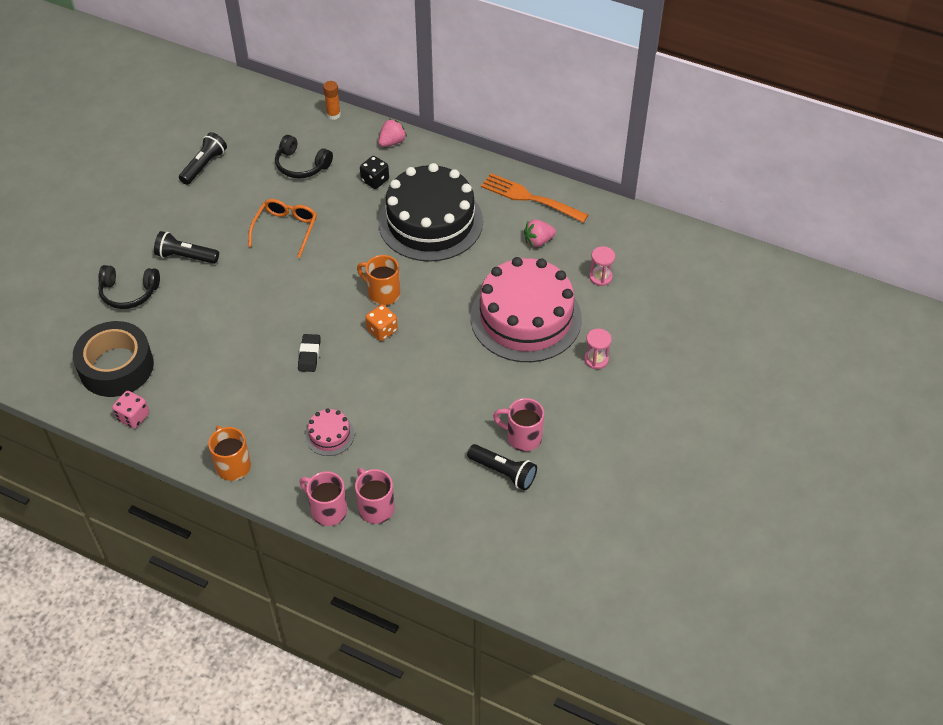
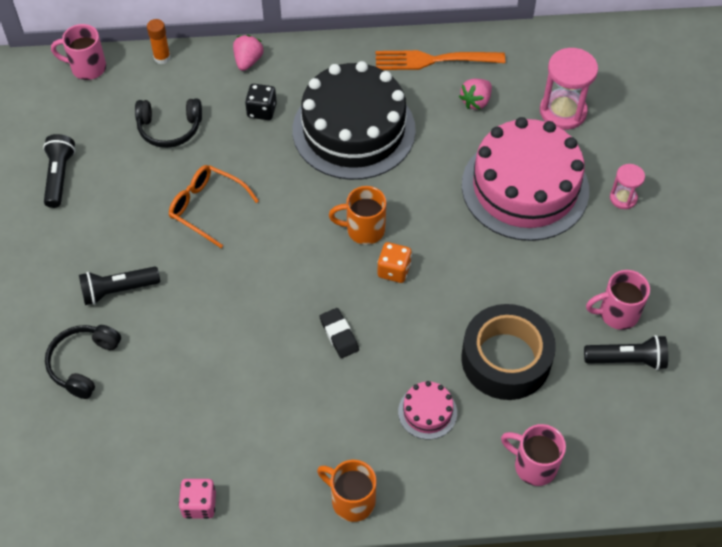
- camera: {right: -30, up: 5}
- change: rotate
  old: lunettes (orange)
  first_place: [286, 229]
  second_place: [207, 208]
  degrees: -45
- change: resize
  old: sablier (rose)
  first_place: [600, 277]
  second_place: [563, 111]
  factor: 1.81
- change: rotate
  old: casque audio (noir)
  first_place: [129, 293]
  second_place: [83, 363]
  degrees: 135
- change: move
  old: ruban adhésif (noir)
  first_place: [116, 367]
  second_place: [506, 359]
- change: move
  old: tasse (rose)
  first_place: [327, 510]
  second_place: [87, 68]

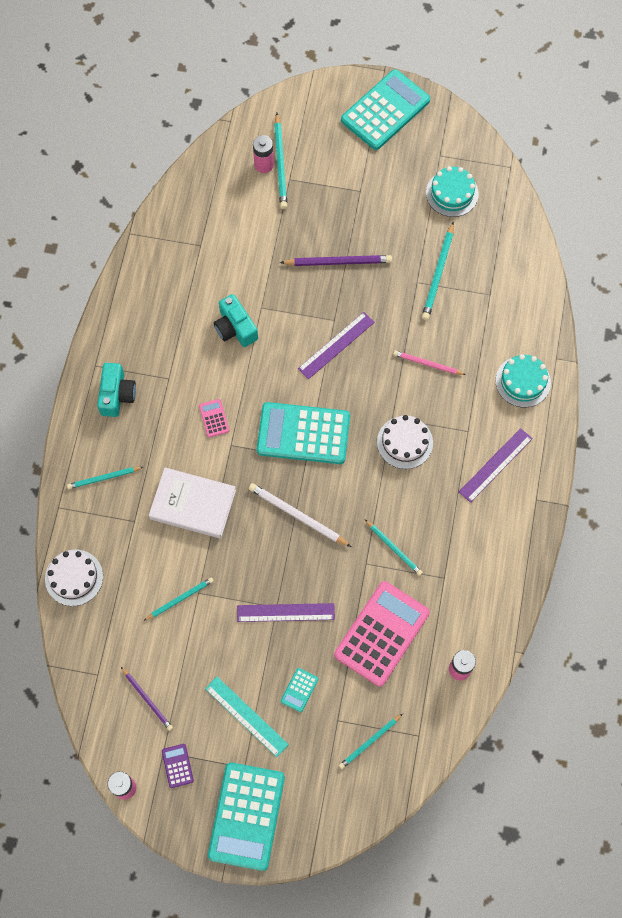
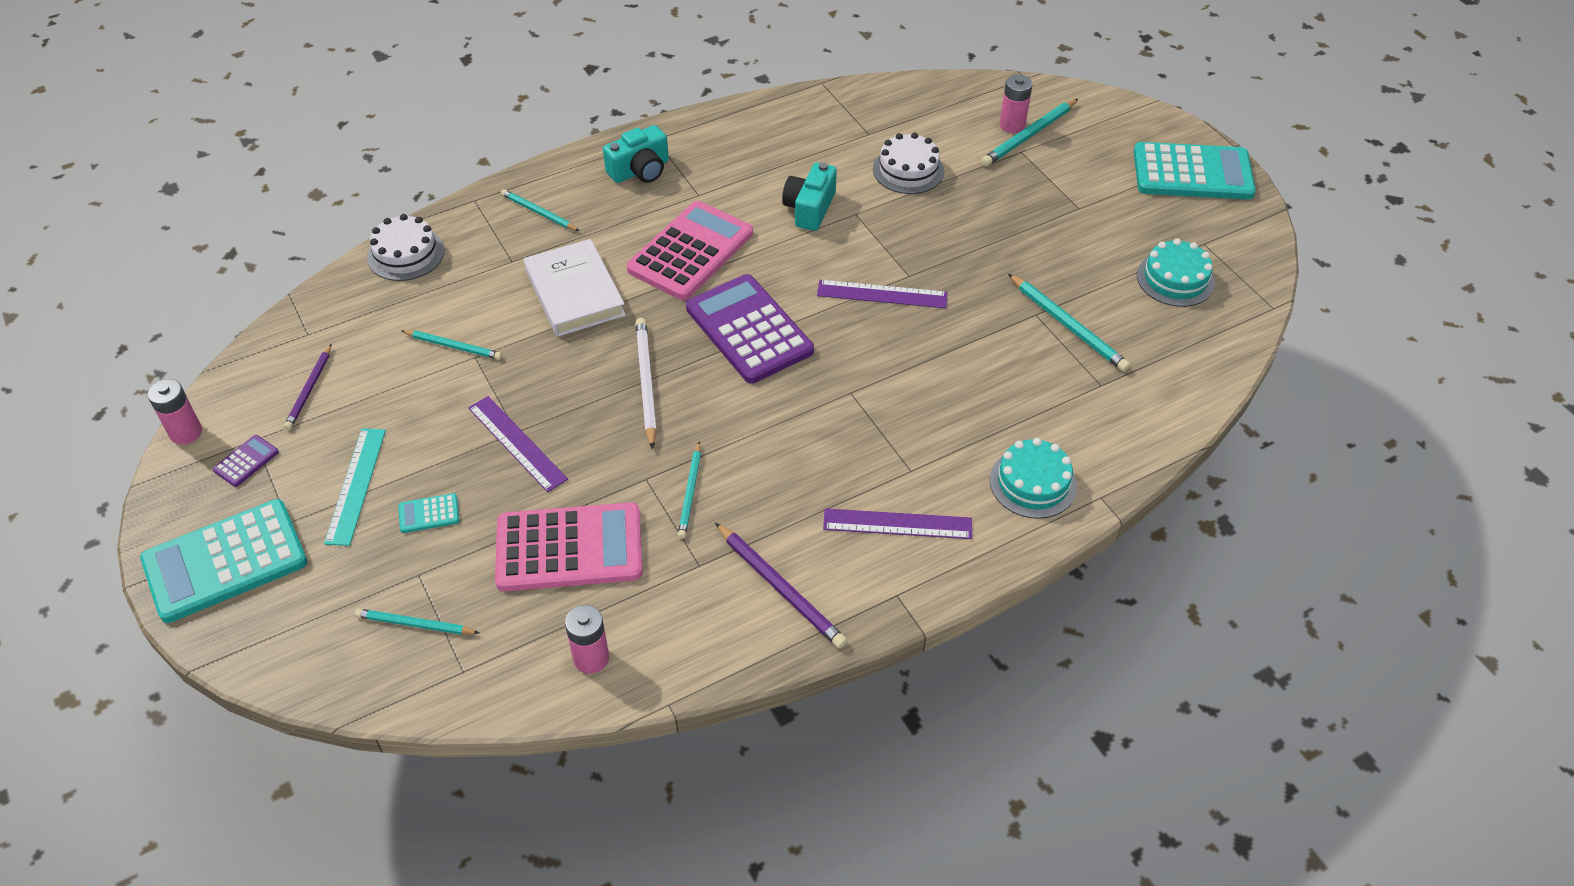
- camera: {right: 50, up: -20}
- change: rotate
  old: crayon (turquoise)
  first_place: [438, 274]
  second_place: [1068, 325]
  degrees: -105
- change: move
  old: crayon (violet)
  first_place: [338, 262]
  second_place: [780, 588]
- change: delete
  old: crayon (rose)
  first_place: [427, 364]
- change: resize
  old: calculatrice (rose)
  first_place: [214, 418]
  second_place: [690, 251]
  factor: 2.43
- change: recolor
  old: calculatrice (turquoise)
  new: calculatrice (violet)
  first_place: [303, 434]
  second_place: [749, 330]
- change: move
  old: gâteau (blanc)
  first_place: [405, 442]
  second_place: [908, 170]

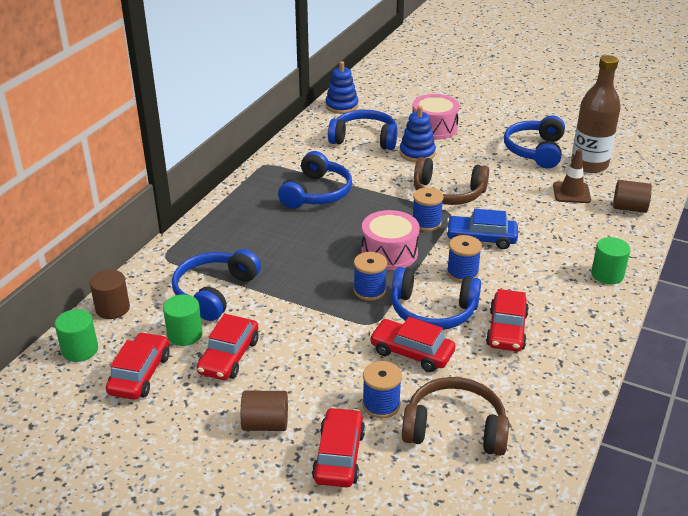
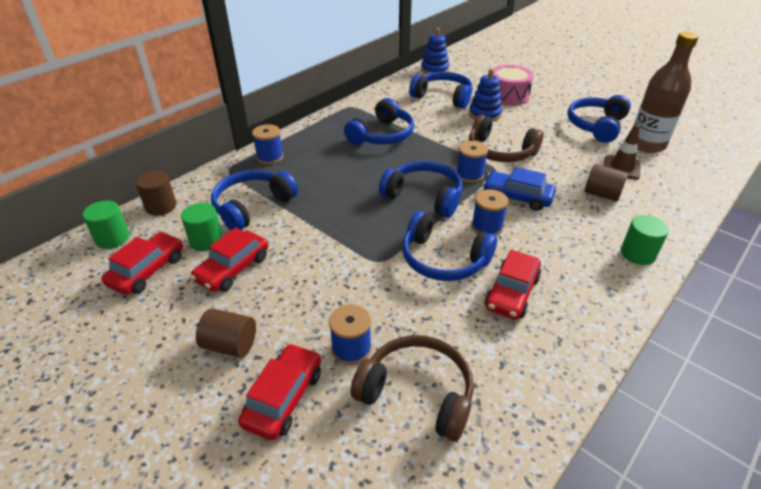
- camera: {right: 15, up: 5}
- change: move
  old: cylindre (marron)
  first_place: [629, 208]
  second_place: [601, 194]
- change: replace
  old: tambour (rose)
  new: casque audio (bleu)
  first_place: [389, 252]
  second_place: [424, 196]
- change: move
  old: bobine (bleu)
  first_place: [369, 290]
  second_place: [270, 157]
- change: delete
  old: voiture (rouge)
  first_place: [411, 352]

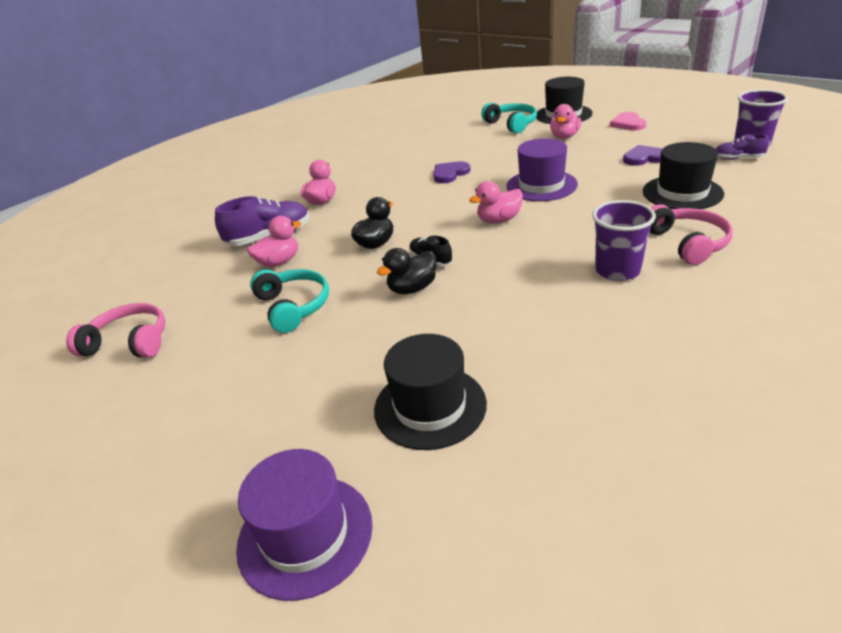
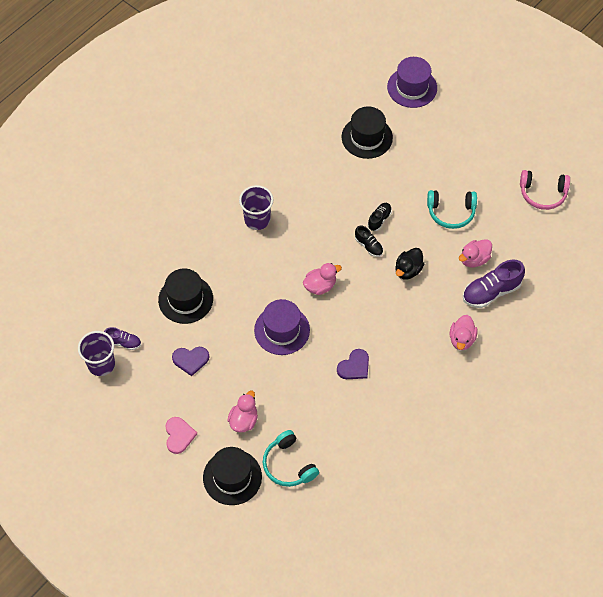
- camera: {right: 175, up: 25}
- change: delete
  old: casque audio (rose)
  first_place: [687, 243]
- change: replace
  old: canard (noir)
  new: chaussure (noir)
  first_place: [412, 288]
  second_place: [379, 219]
- change: rotate
  old: casque audio (turquoise)
  first_place: [293, 306]
  second_place: [451, 212]
  degrees: -60

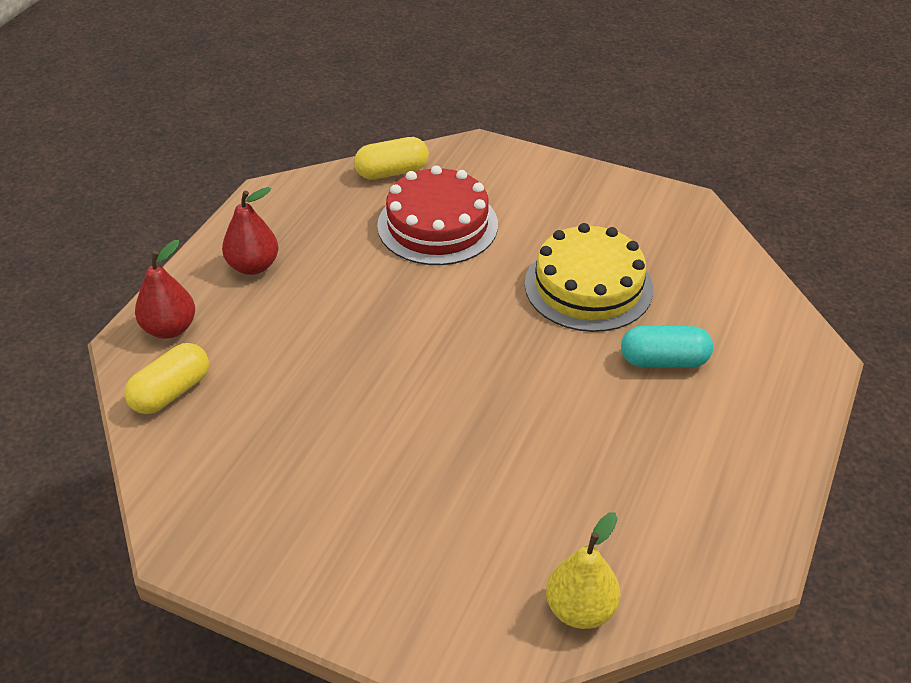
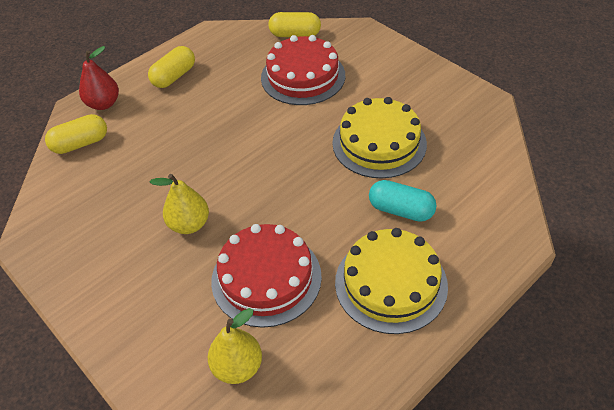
- camera: {right: 25, up: 5}
- change: replace
  old: poire (rouge)
  new: gélule (jaune)
  first_place: [253, 266]
  second_place: [174, 76]
- change: insert
  new: poire (jaune)
  second_place: [189, 224]
- change: insert
  new: gâteau (rouge)
  second_place: [266, 278]
- change: insert
  new: gâteau (jaune)
  second_place: [391, 283]

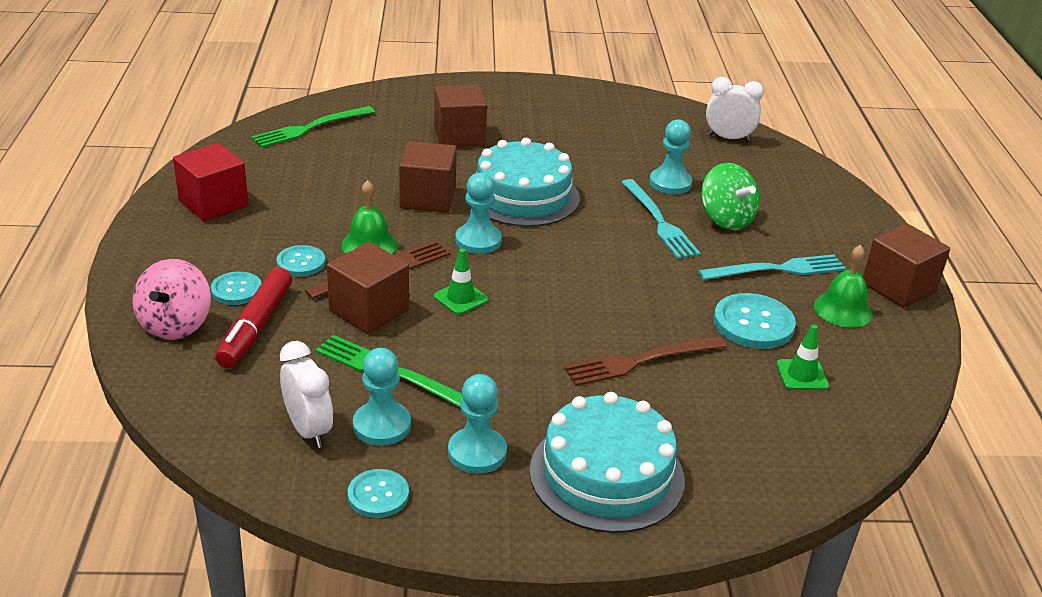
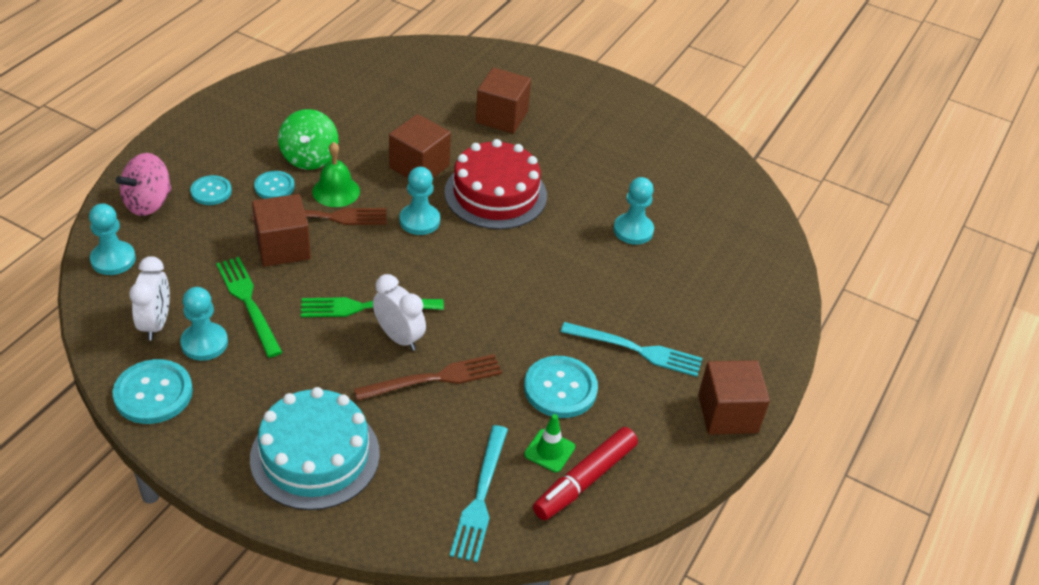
- camera: {right: 30, up: 10}
- change: move
  old: réveil (blanc)
  first_place: [728, 138]
  second_place: [399, 337]
- change: move
  old: fourchette (vert)
  first_place: [310, 128]
  second_place: [366, 307]
- change: recolor
  old: gâteau (turquoise)
  new: gâteau (rouge)
  first_place: [523, 196]
  second_place: [495, 194]
- change: delete
  old: cube (rouge)
  first_place: [213, 203]
- change: move
  old: toupie (vert)
  first_place: [726, 219]
  second_place: [309, 158]
- change: move
  old: fourchette (turquoise)
  first_place: [659, 222]
  second_place: [480, 497]
- change: delete
  old: cloche (vert)
  first_place: [843, 309]
- change: delete
  old: cône de chantier (vert)
  first_place: [460, 298]
- change: move
  old: feutre (rouge)
  first_place: [256, 327]
  second_place: [585, 480]
- change: rotate
  old: fourchette (marron)
  first_place: [640, 361]
  second_place: [434, 379]
  degrees: 150
- change: move
  old: pion (turquoise)
  first_place: [477, 453]
  second_place: [113, 259]
- change: resize
  old: bouton (turquoise)
  first_place: [378, 495]
  second_place: [153, 393]
  factor: 1.62

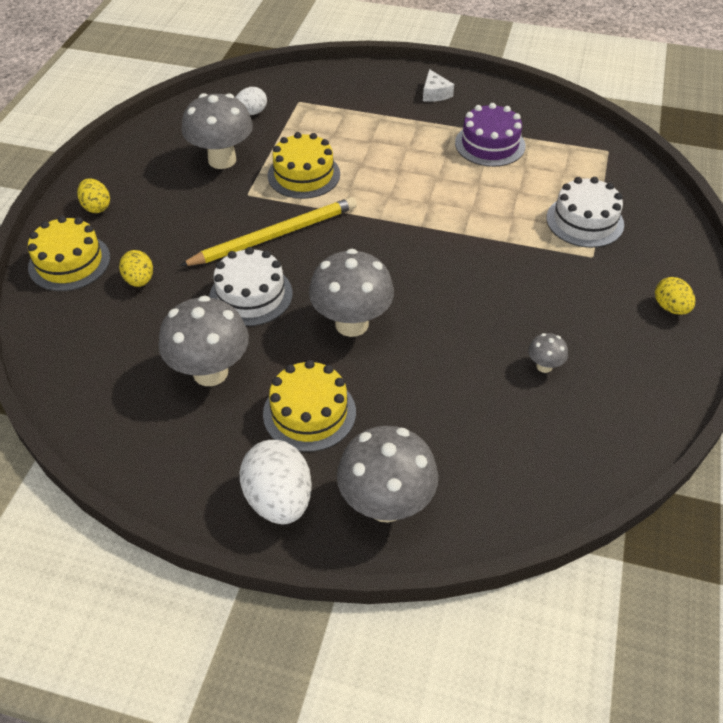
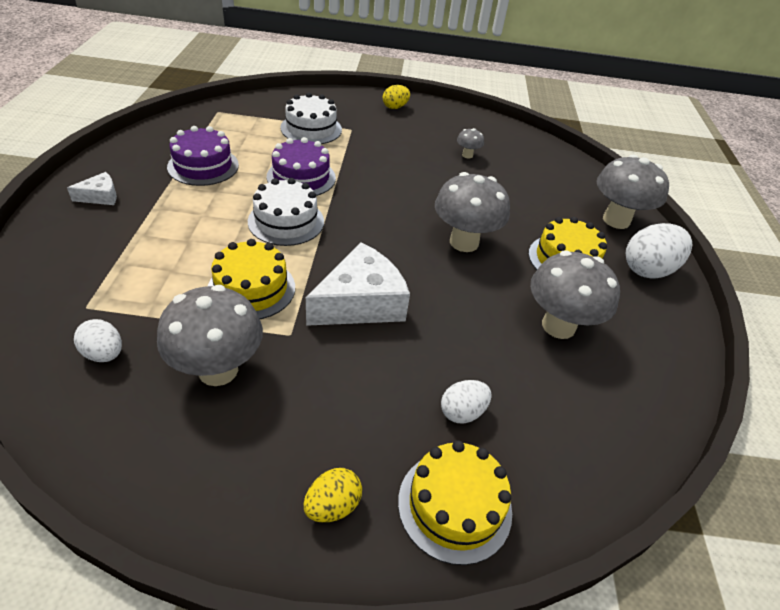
- camera: {right: -105, up: -5}
- change: replace
  old: crayon (jaune)
  new: fromage (blanc)
  first_place: [274, 236]
  second_place: [361, 302]
- change: move
  old: gâteau (blanc)
  first_place: [251, 295]
  second_place: [286, 221]
- change: recolor
  old: œuf (jaune)
  new: œuf (blanc)
  first_place: [139, 280]
  second_place: [462, 412]
- change: insert
  new: gâteau (violet)
  second_place: [301, 177]

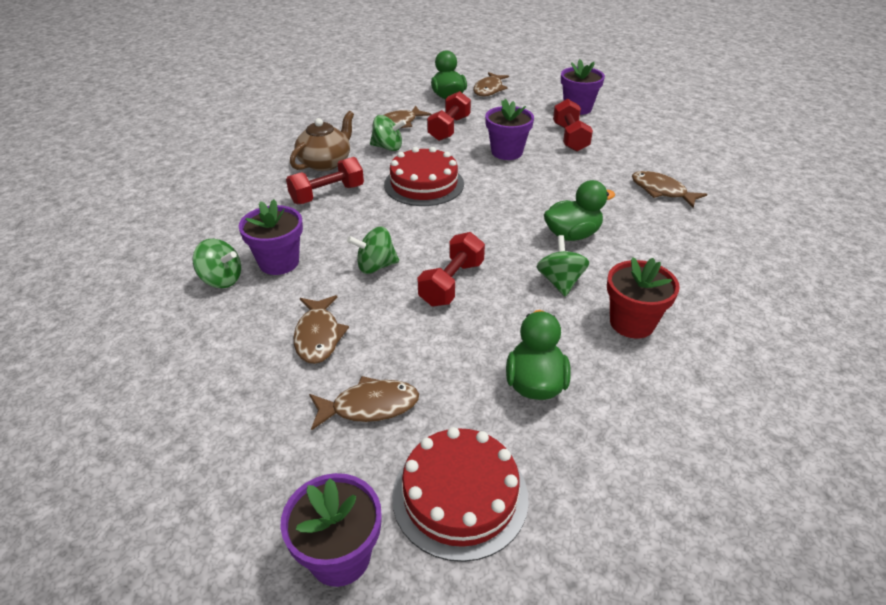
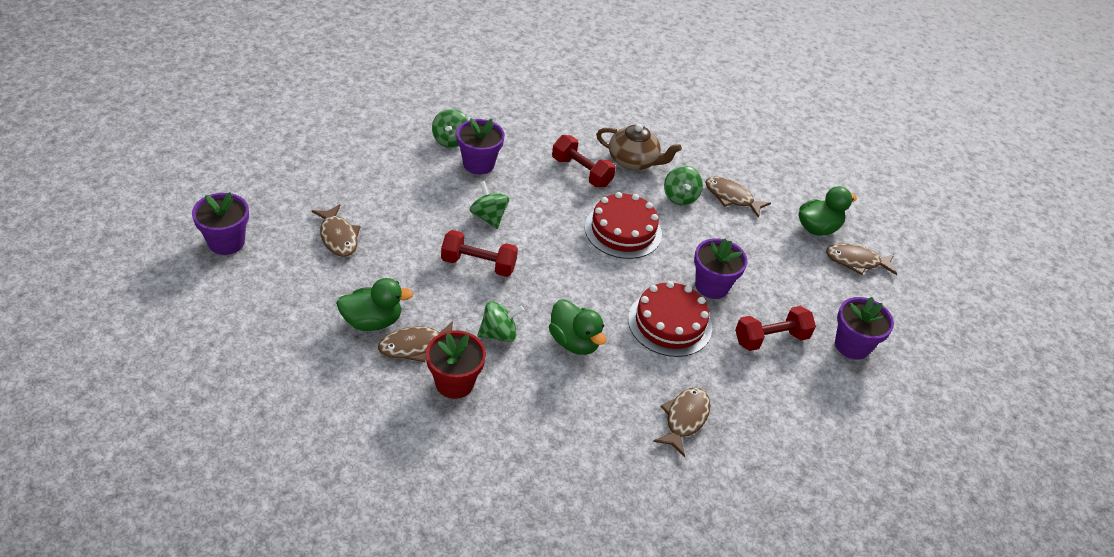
- camera: {right: 70, up: 5}
- change: delete
  old: haltère (rouge)
  first_place: [449, 128]
- change: move
  old: poisson (marron)
  first_place: [318, 336]
  second_place: [415, 346]
- change: move
  old: gâteau (rouge)
  first_place: [460, 496]
  second_place: [669, 323]

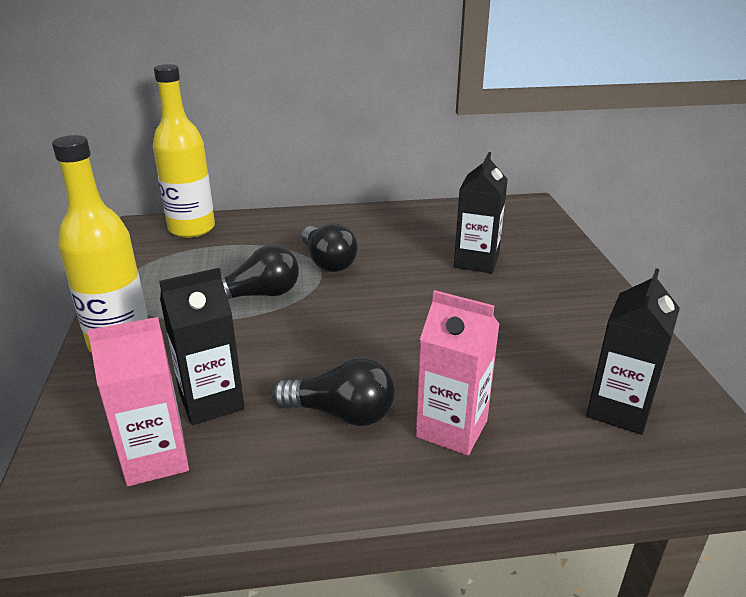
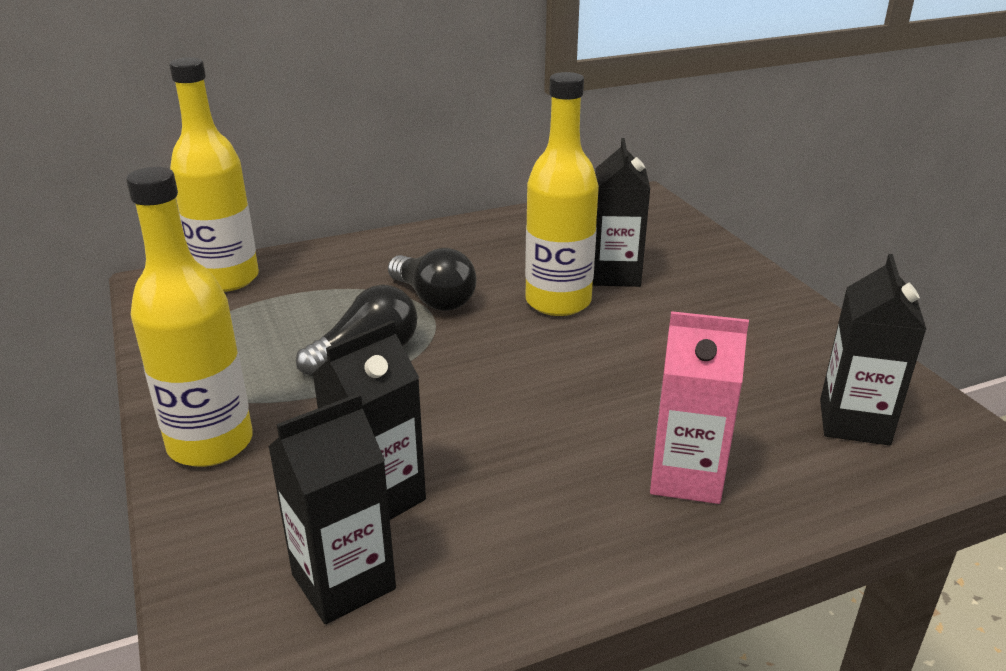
- camera: {right: -15, up: 0}
- change: recolor
  old: brique de lait (rose)
  new: brique de lait (noir)
  first_place: [156, 458]
  second_place: [343, 582]
- change: delete
  old: ampoule (noir)
  first_place: [341, 413]
- change: insert
  new: bouteille (jaune)
  second_place: [558, 302]

